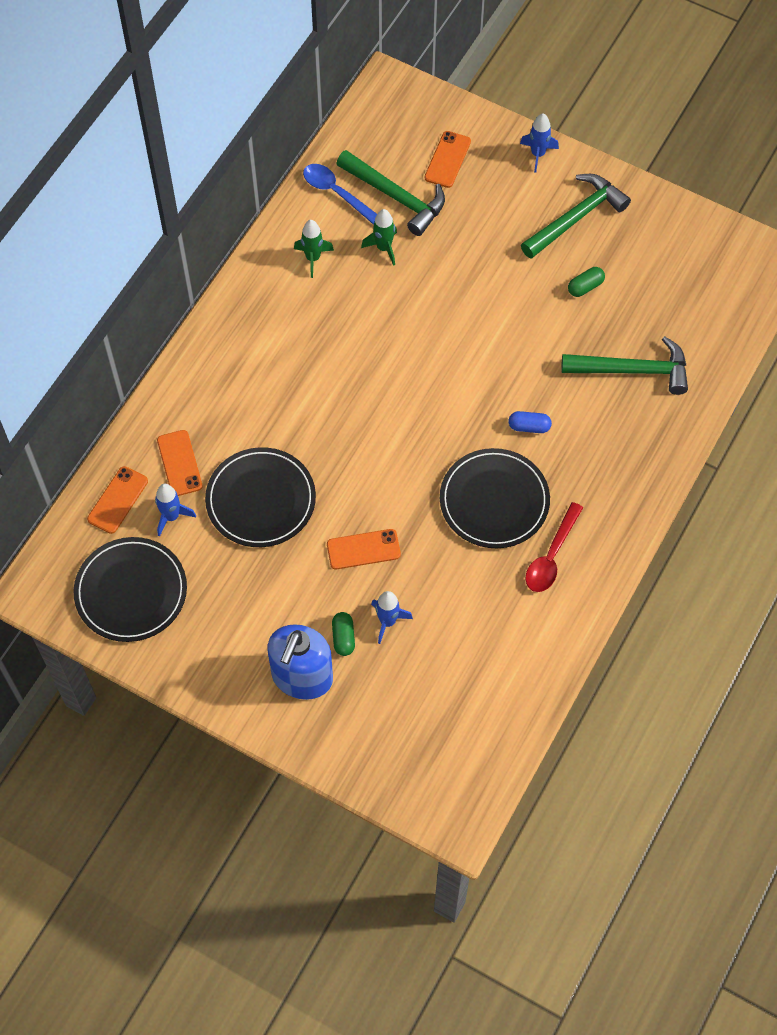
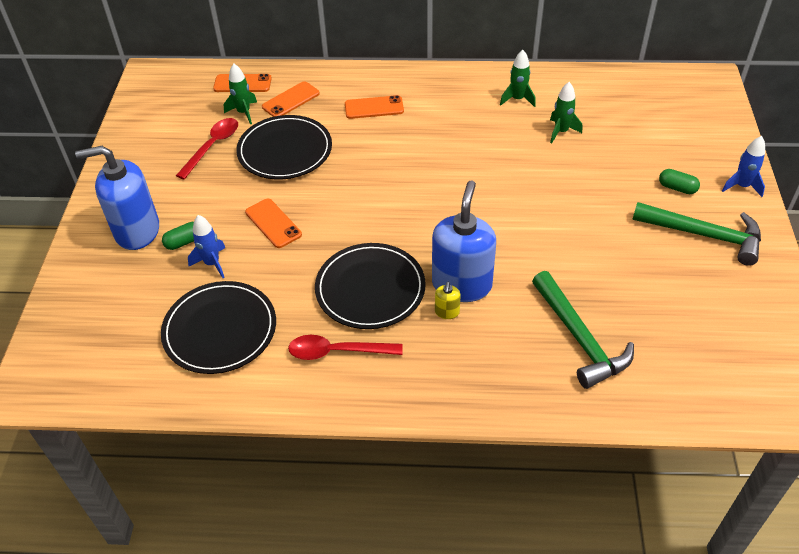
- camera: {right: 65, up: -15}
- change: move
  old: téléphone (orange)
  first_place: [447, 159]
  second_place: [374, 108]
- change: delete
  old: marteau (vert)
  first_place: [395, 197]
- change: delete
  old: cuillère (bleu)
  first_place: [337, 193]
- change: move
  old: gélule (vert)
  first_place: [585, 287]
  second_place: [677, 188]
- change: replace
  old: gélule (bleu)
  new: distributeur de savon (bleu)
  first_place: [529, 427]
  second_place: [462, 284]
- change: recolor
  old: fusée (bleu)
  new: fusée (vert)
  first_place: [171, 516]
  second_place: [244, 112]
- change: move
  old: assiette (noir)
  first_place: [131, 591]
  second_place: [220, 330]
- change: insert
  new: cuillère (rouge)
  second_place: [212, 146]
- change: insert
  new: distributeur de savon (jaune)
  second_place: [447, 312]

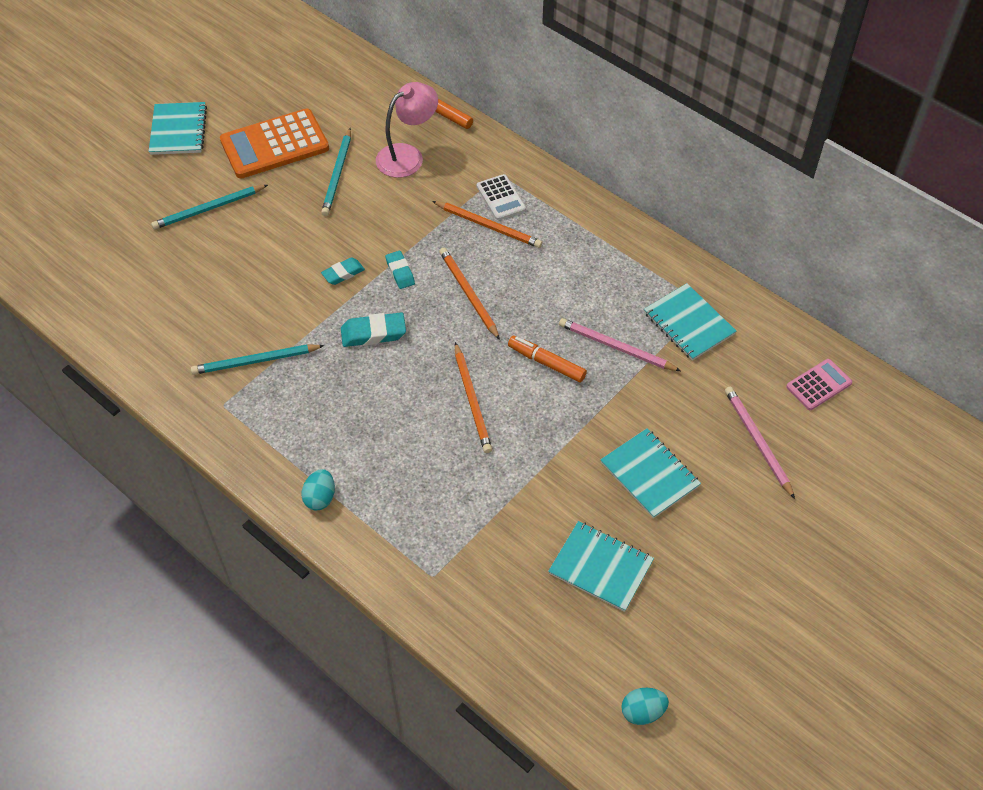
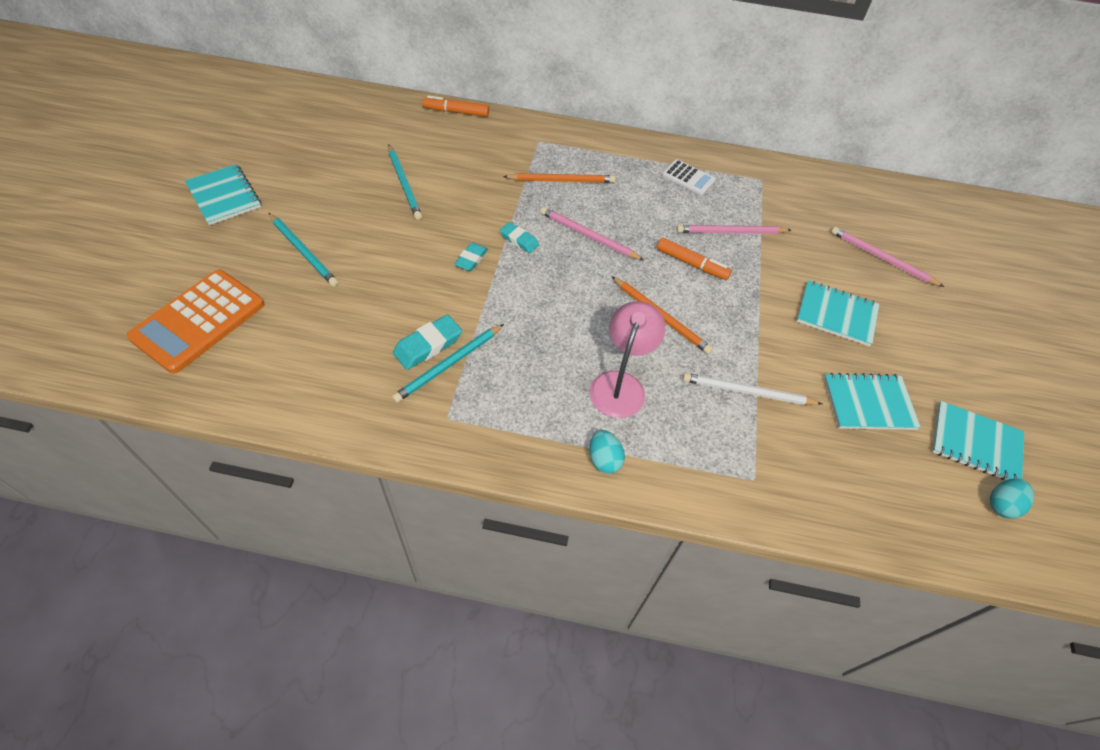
- camera: {right: -35, up: 0}
- change: move
  old: lampe (rose)
  first_place: [408, 156]
  second_place: [620, 384]
- change: move
  old: calculatrice (orange)
  first_place: [274, 145]
  second_place: [198, 321]
- change: move
  old: calculatrice (blanc)
  first_place: [501, 198]
  second_place: [688, 178]
- change: rotate
  old: crayon (turquoise)
  first_place: [208, 209]
  second_place: [303, 251]
  degrees: -75
- change: recolor
  old: crayon (orange)
  new: crayon (rose)
  first_place: [468, 294]
  second_place: [588, 236]
- change: move
  old: carnet (turquoise)
  first_place: [688, 323]
  second_place: [975, 443]
- change: move
  old: gomme (turquoise)
  first_place: [373, 333]
  second_place: [428, 345]
- change: rotate
  old: feutre (orange)
  first_place: [546, 363]
  second_place: [691, 264]
  degrees: -150
- change: delete
  old: calculatrice (rose)
  first_place: [819, 385]
- change: insert
  new: crayon (blanc)
  second_place: [747, 392]

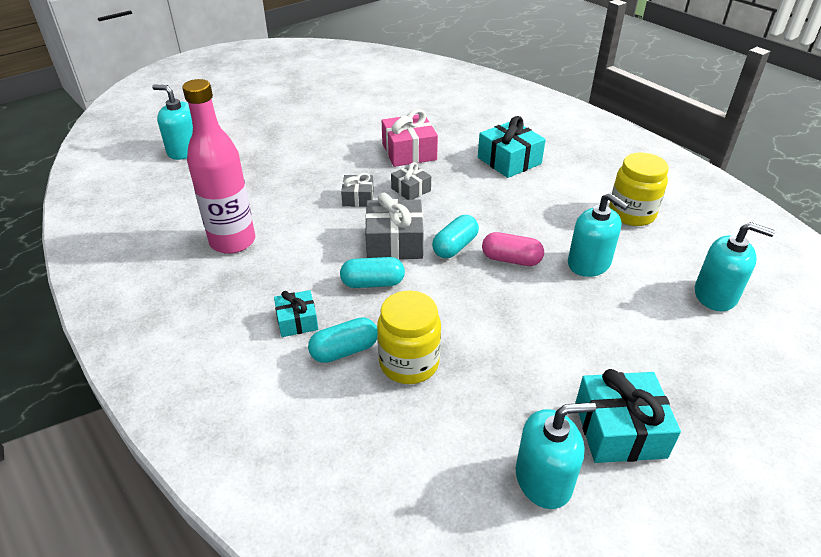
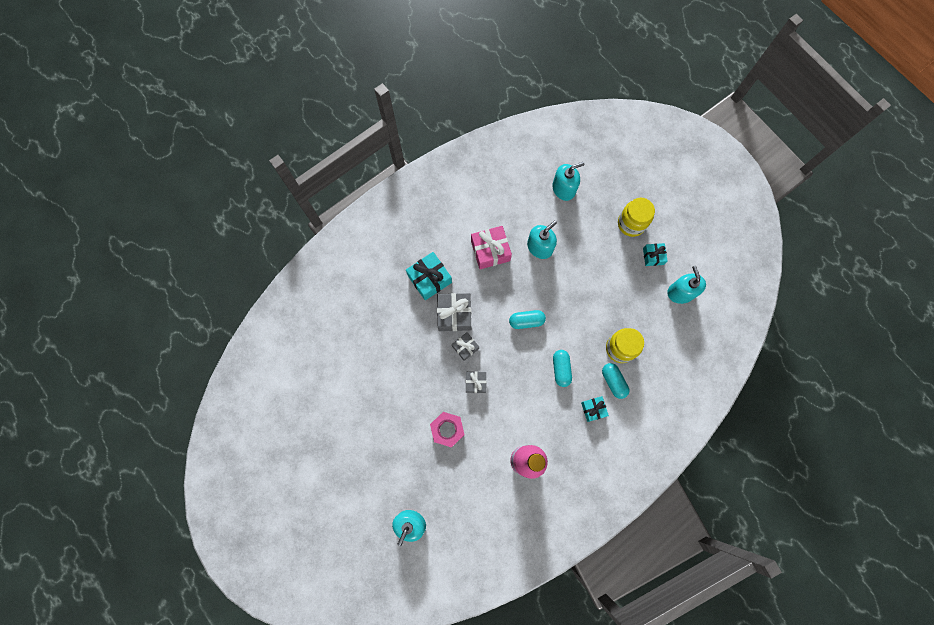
- camera: {right: -90, up: 35}
- change: move
  old: cadeau (rose)
  first_place: [409, 152]
  second_place: [490, 251]
- change: move
  old: bocal (jaune)
  first_place: [631, 214]
  second_place: [631, 224]
- change: move
  old: cadeau (gris)
  first_place: [394, 242]
  second_place: [454, 314]
- change: rotate
  old: gélule (turquoise)
  first_place: [455, 246]
  second_place: [526, 321]
  degrees: -45
- change: rotate
  old: distributeur de savon (turquoise)
  first_place: [715, 295]
  second_place: [563, 189]
  degrees: 45
- change: delete
  old: gélule (rose)
  first_place: [511, 259]
- change: resize
  old: cadeau (turquoise)
  first_place: [619, 429]
  second_place: [653, 256]
  factor: 0.59
- change: insert
  new: écrou (rose)
  second_place: [447, 429]

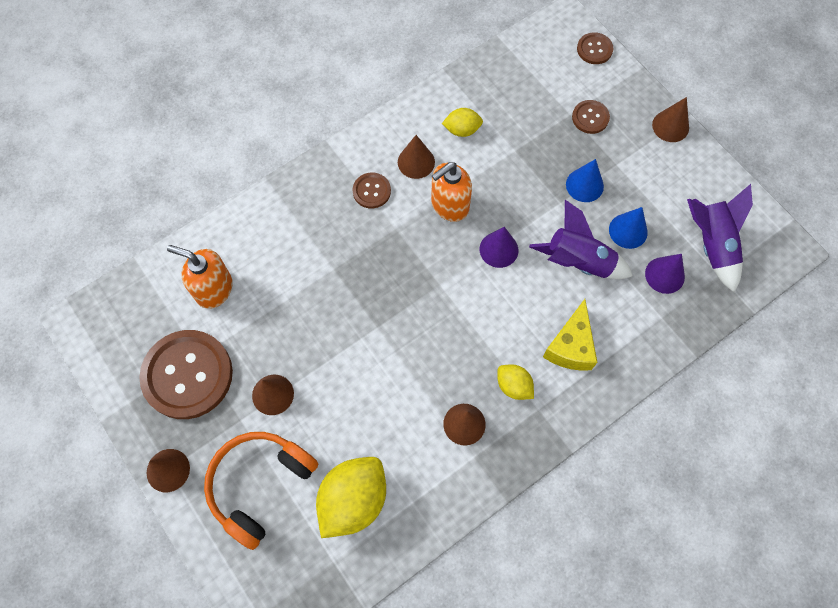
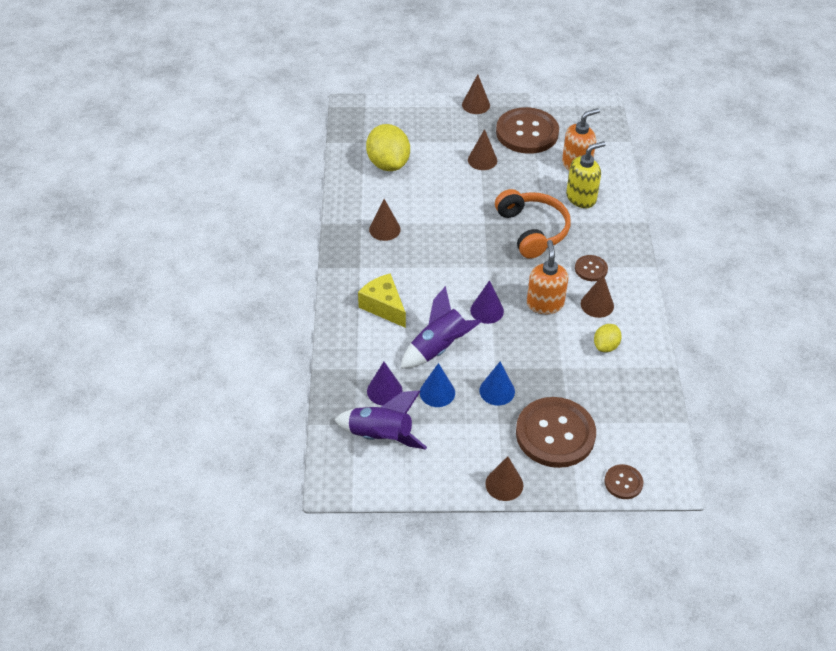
- camera: {right: 125, up: -20}
- change: resize
  old: bouton (marron)
  first_place: [590, 117]
  second_place: [555, 434]
  factor: 2.15
- change: delete
  old: citron (jaune)
  first_place: [513, 386]
- change: move
  old: casque audio (orange)
  first_place: [260, 485]
  second_place: [532, 230]
- change: insert
  new: distributeur de savon (jaune)
  second_place: [581, 198]

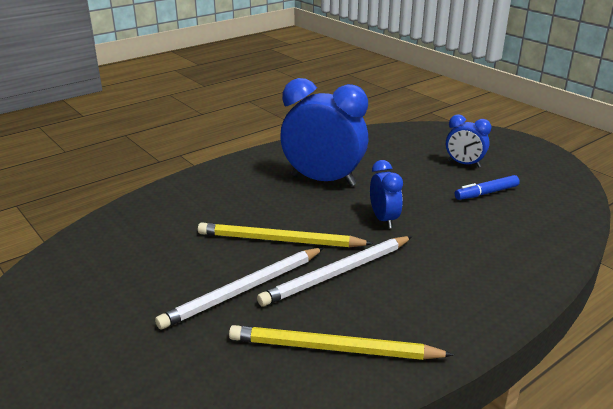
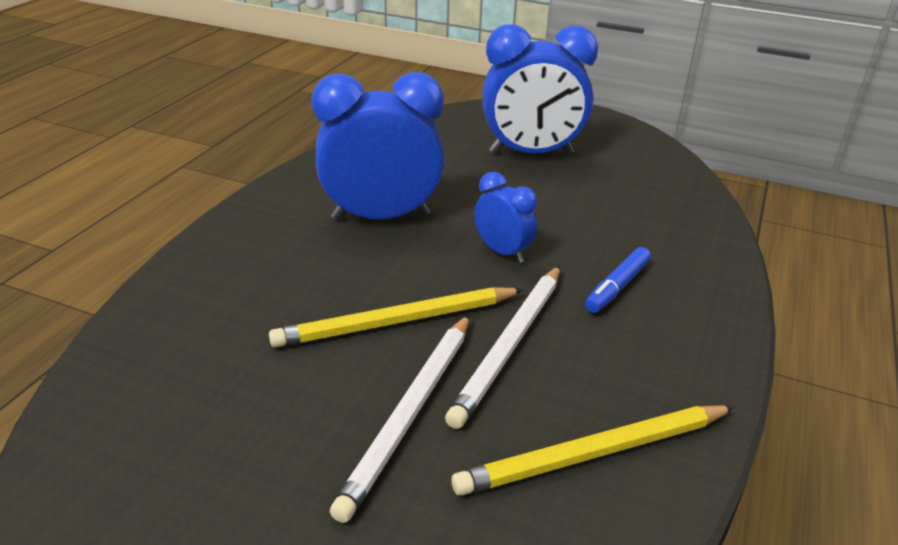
- camera: {right: -30, up: 5}
- change: resize
  old: réveil (bleu)
  first_place: [464, 164]
  second_place: [531, 153]
  factor: 1.94
- change: move
  old: feutre (bleu)
  first_place: [486, 193]
  second_place: [617, 287]

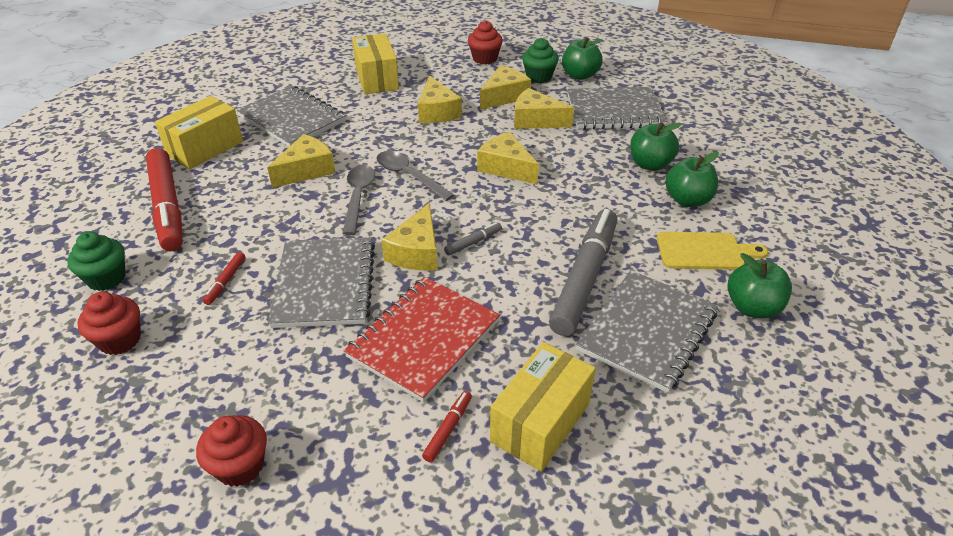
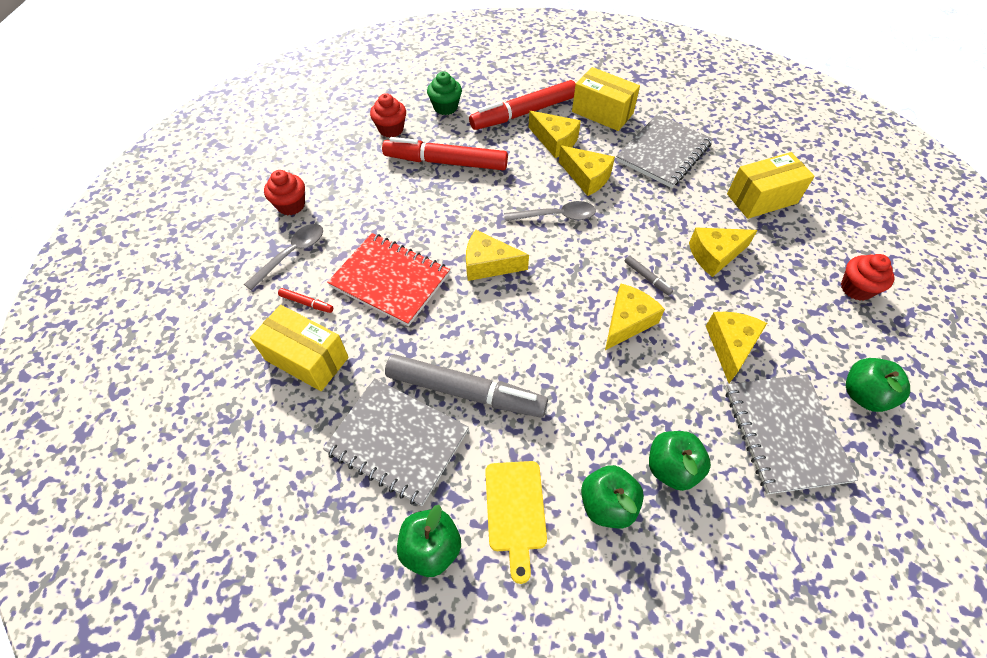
- camera: {right: 85, up: 15}
- change: delete
  old: muffin (vert)
  first_place: [539, 77]
- change: move
  old: fromage (jaune)
  first_place: [504, 96]
  second_place: [555, 141]
- change: move
  old: cuillère (gris)
  first_place: [408, 176]
  second_place: [292, 254]
- change: move
  old: feutre (gris)
  first_place: [473, 242]
  second_place: [647, 278]
- change: delete
  old: carnet (gris)
  first_place: [325, 284]
- change: resize
  old: feutre (rouge)
  first_place: [226, 281]
  second_place: [446, 162]
  factor: 2.49

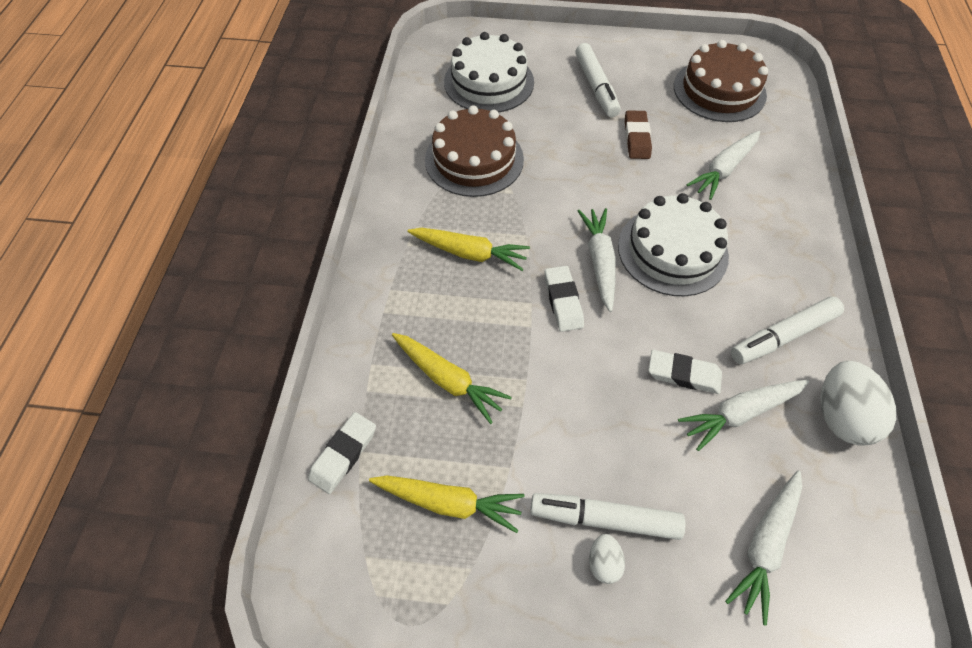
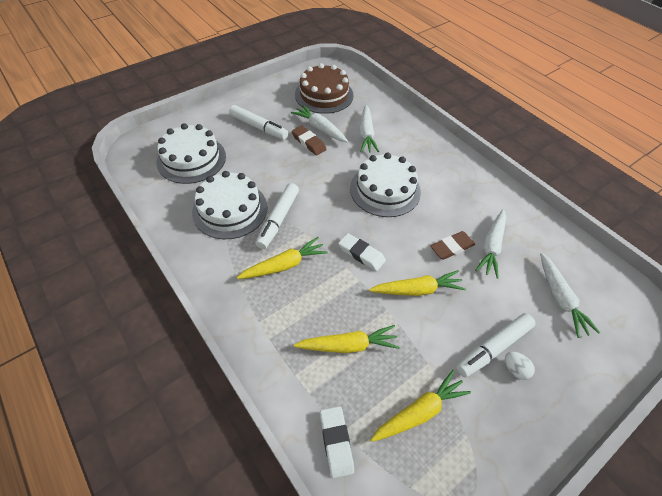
- camera: {right: -45, up: -5}
- change: recolor
  old: gâteau (marron)
  new: gâteau (blanc)
  first_place: [474, 159]
  second_place: [230, 209]
- change: move
  old: carotte (blanc)
  first_place: [599, 261]
  second_place: [320, 129]
- change: move
  old: feutre (blanc)
  first_place: [782, 336]
  second_place: [278, 219]
- change: recolor
  old: gomme (blanc)
  new: gomme (marron)
  first_place: [683, 374]
  second_place: [452, 247]
- change: delete
  old: œuf (blanc)
  first_place: [840, 415]
- change: insert
  new: carotte (jaune)
  second_place: [417, 290]

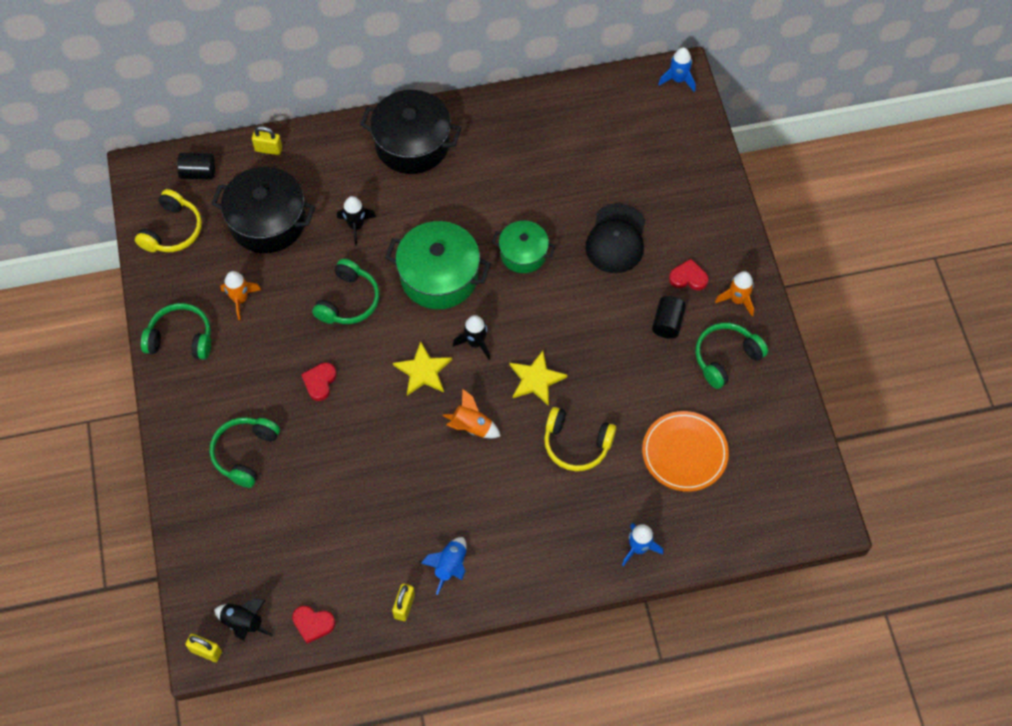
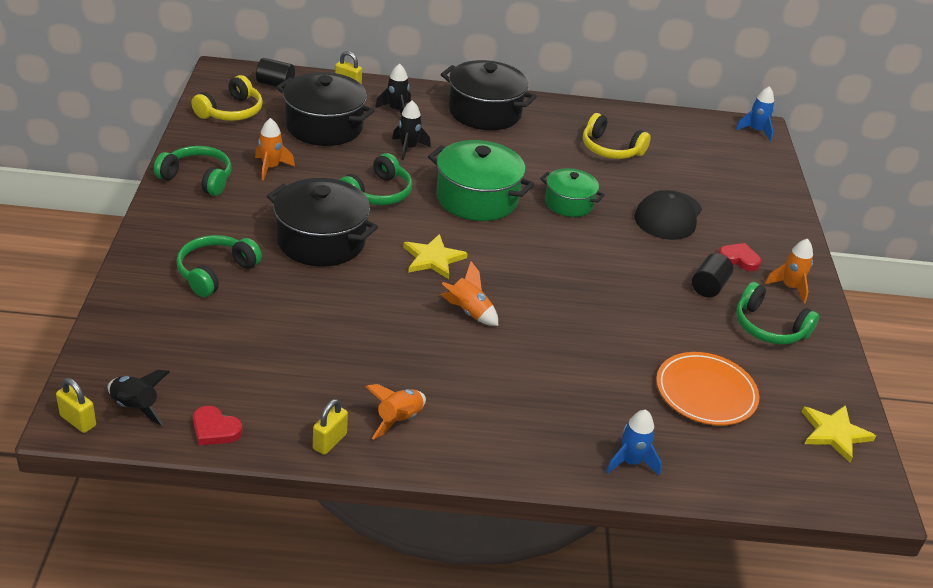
- camera: {right: 10, up: -25}
- change: move
  old: fusée (noir)
  first_place: [475, 343]
  second_place: [396, 110]
- change: rotate
  old: casque audio (vert)
  first_place: [725, 358]
  second_place: [768, 327]
  degrees: -120
- change: move
  old: étoile (jaune)
  first_place: [536, 379]
  second_place: [834, 433]
- change: replace
  old: cœur (rouge)
  new: marmite (noir)
  first_place: [319, 382]
  second_place: [321, 241]
- change: move
  old: casque audio (jaune)
  first_place: [576, 444]
  second_place: [610, 149]
- change: recolor
  old: fusée (bleu)
  new: fusée (orange)
  first_place: [450, 566]
  second_place: [398, 420]

